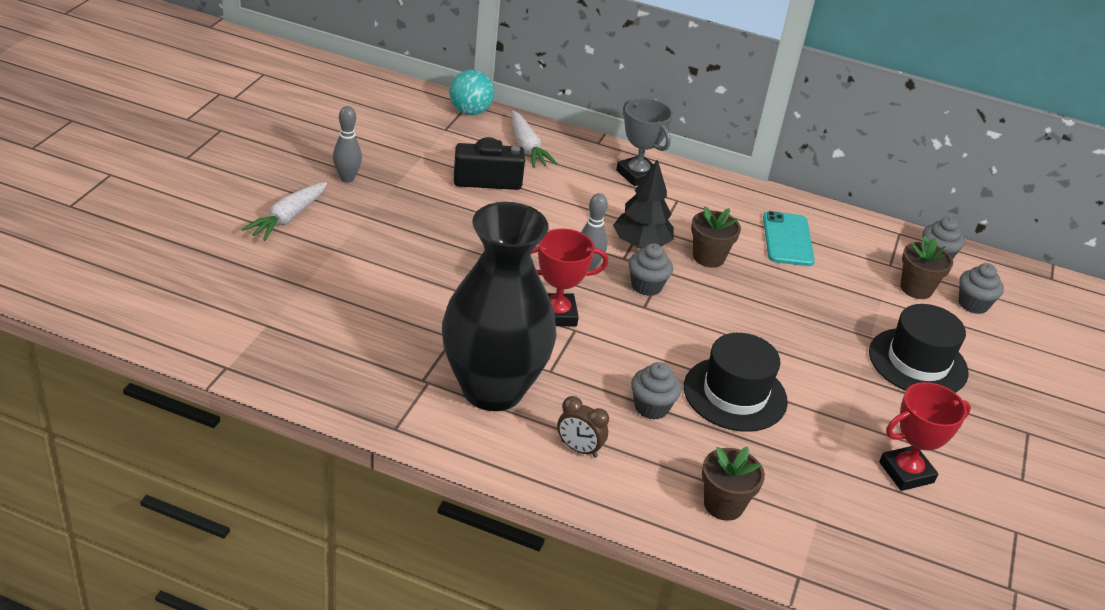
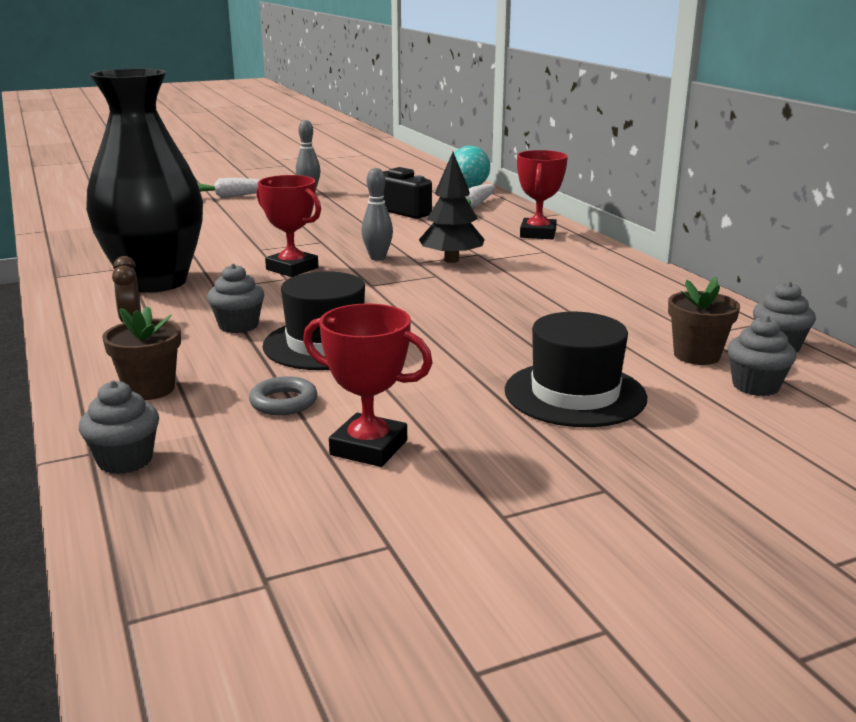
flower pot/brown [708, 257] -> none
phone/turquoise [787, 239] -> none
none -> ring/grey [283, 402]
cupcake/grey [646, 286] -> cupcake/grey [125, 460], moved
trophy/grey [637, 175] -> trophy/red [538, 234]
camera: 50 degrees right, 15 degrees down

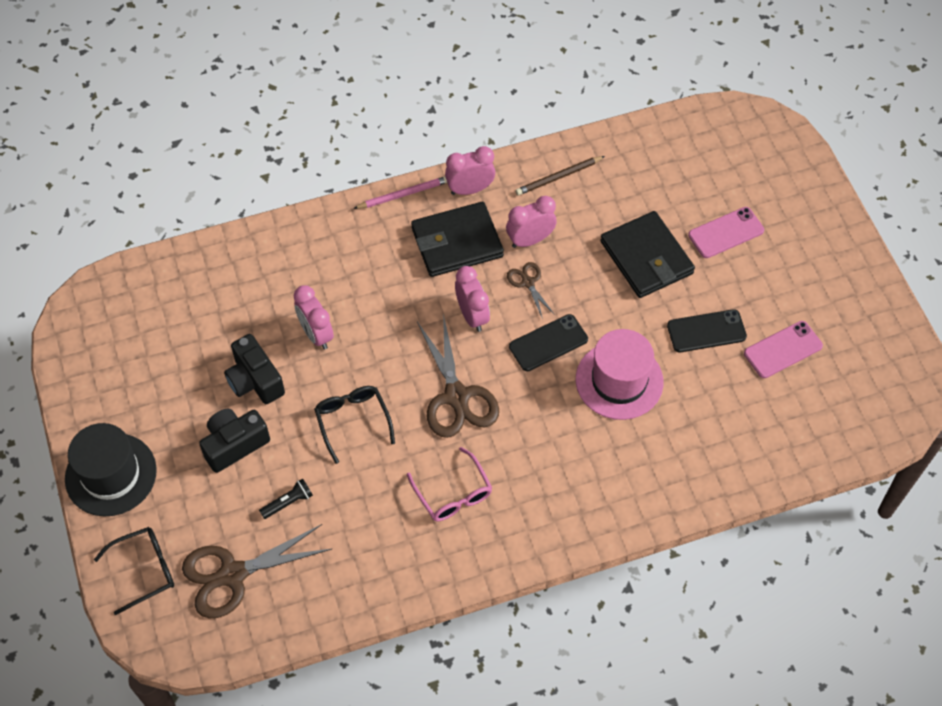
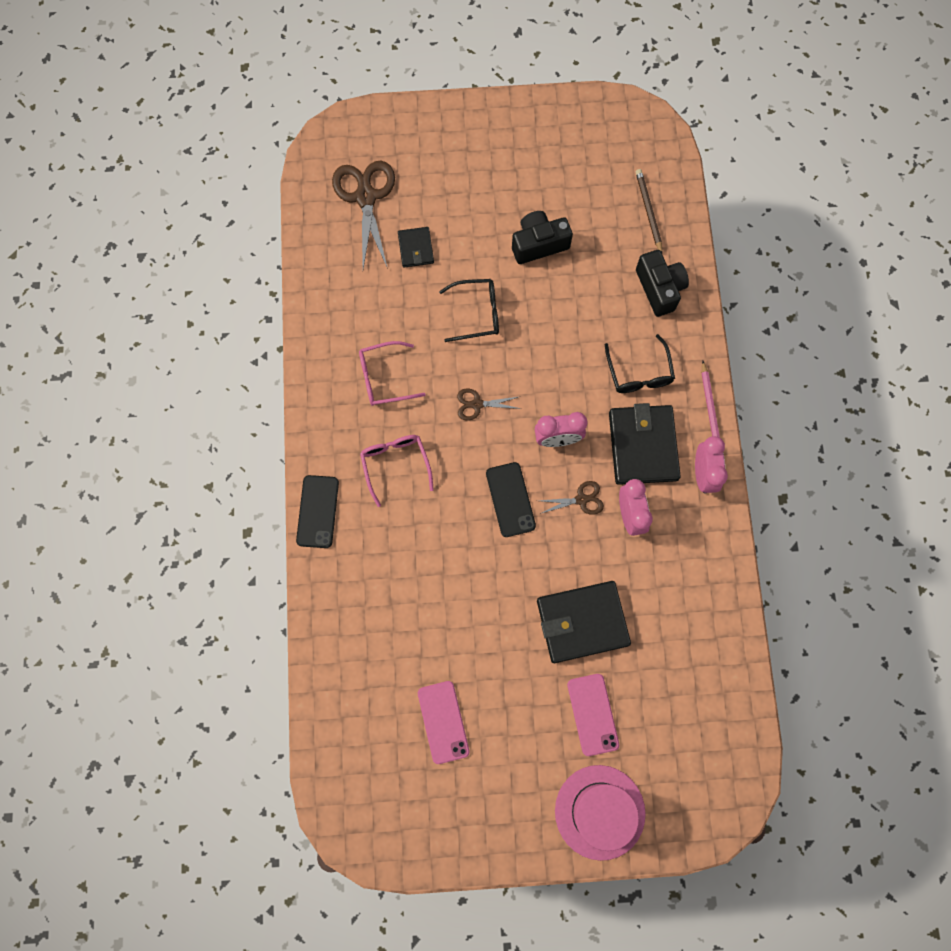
hat/black [111, 474] -> none
clock/pink [316, 334] -> none
none -> glasses/pink [395, 465]
glasses/black [144, 570] -> glasses/black [639, 372], moved
camera/black [234, 444] -> camera/black [659, 288], moved
pencil/brown [558, 177] -> pencil/brown [648, 211], moved
hat/pink [619, 381] -> hat/pink [599, 812], moved
phone/black [706, 331] -> phone/black [317, 511], moved
flashlight/black [288, 502] -> wallet/black [416, 248]
scissors/brown [457, 396] -> scissors/brown [477, 404], x0.50
camera: 105 degrees right, 15 degrees up

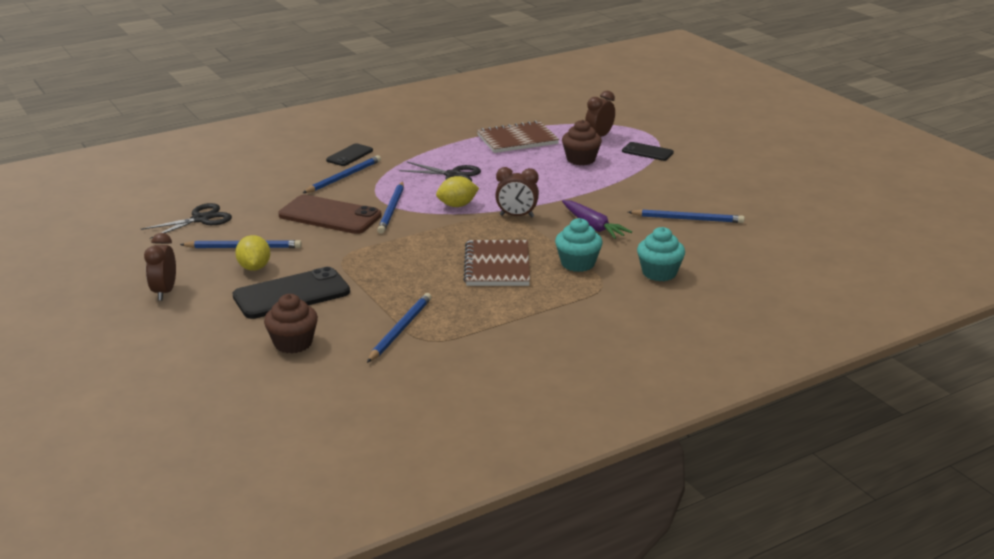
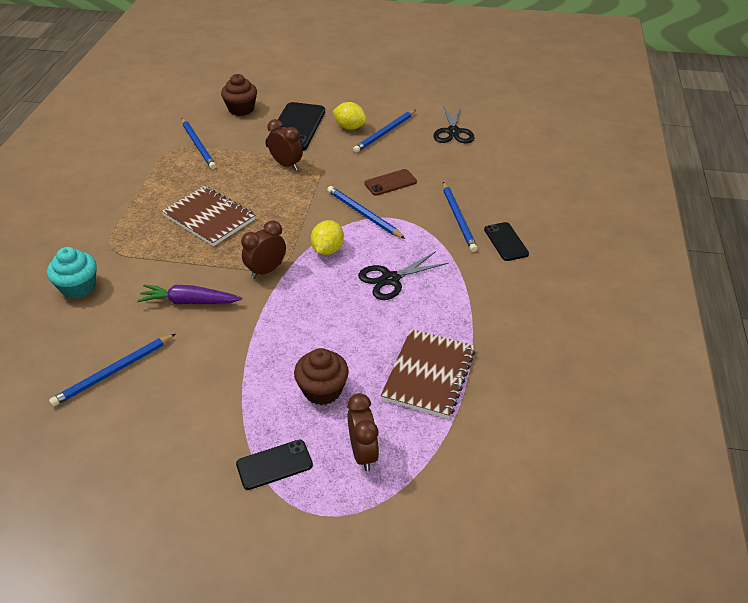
cupcake/turquoise [578, 263] -> none
clock/brown [164, 292] -> clock/brown [286, 165], moved
phone/brown [330, 216] -> phone/brown [390, 183], x0.56
camera: 130 degrees right, 15 degrees up

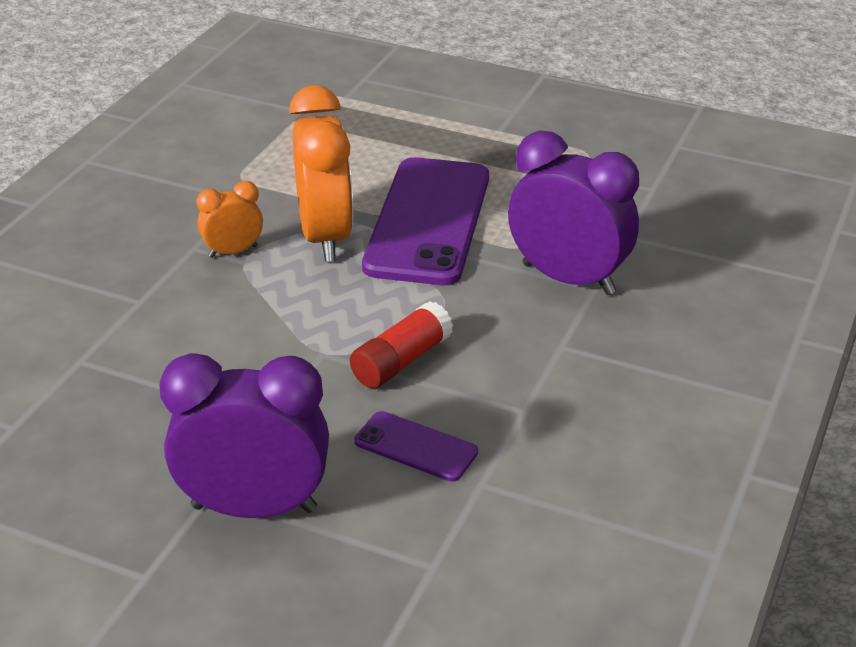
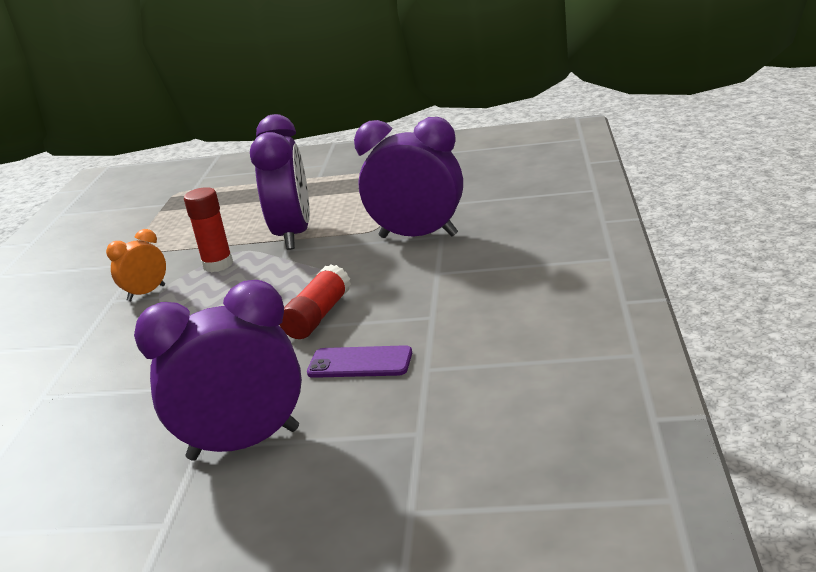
clock/orange [325, 237] -> glue stick/red [218, 265]
phone/purple [428, 221] -> clock/purple [293, 235]
camera: 15 degrees left, 10 degrees down

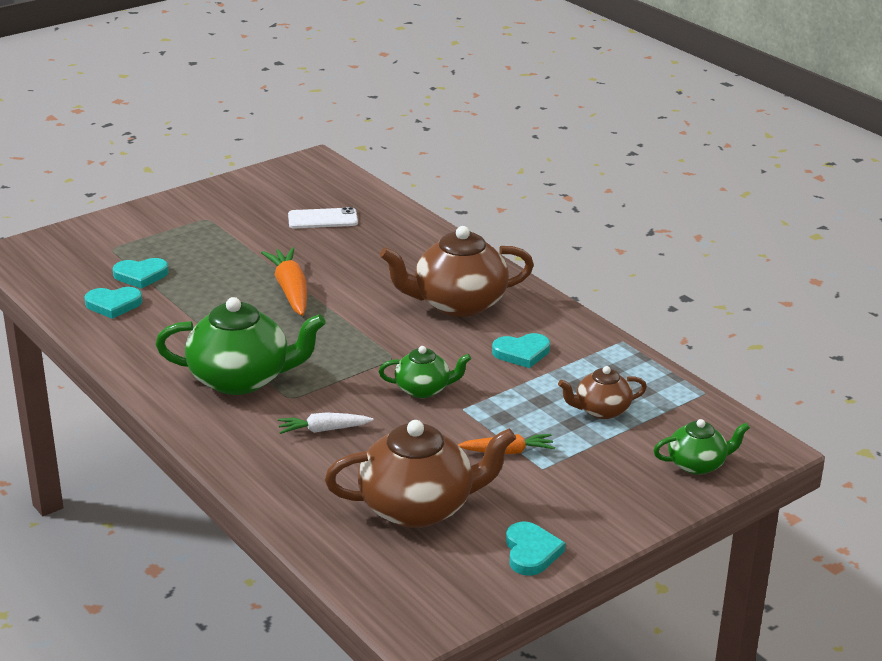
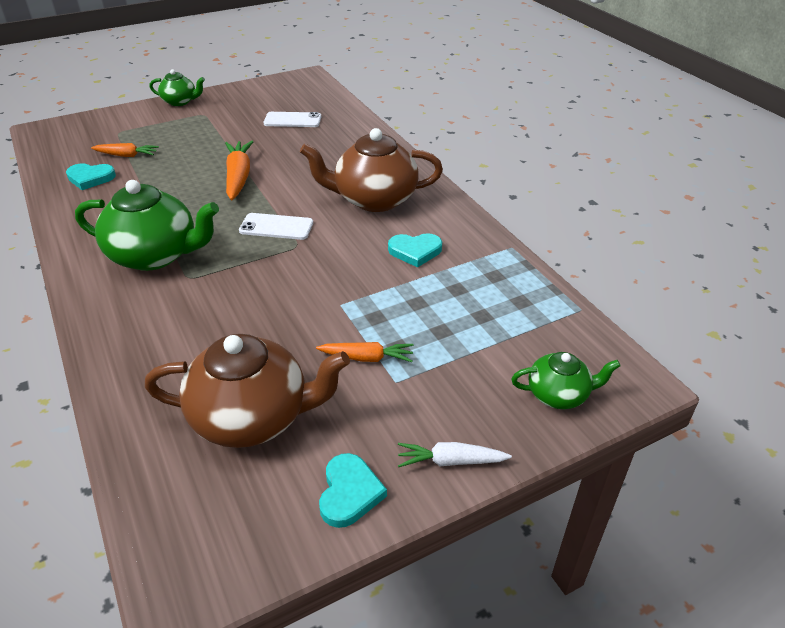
teapot/brown [601, 410] -> none
none -> phone/white [276, 227]
carrot/white [323, 430] -> carrot/white [450, 461], moved
teapot/green [423, 389] -> teapot/green [180, 102], moved
heart/turquoise [141, 275] -> carrot/orange [127, 155]
camera: 10 degrees right, 10 degrees up

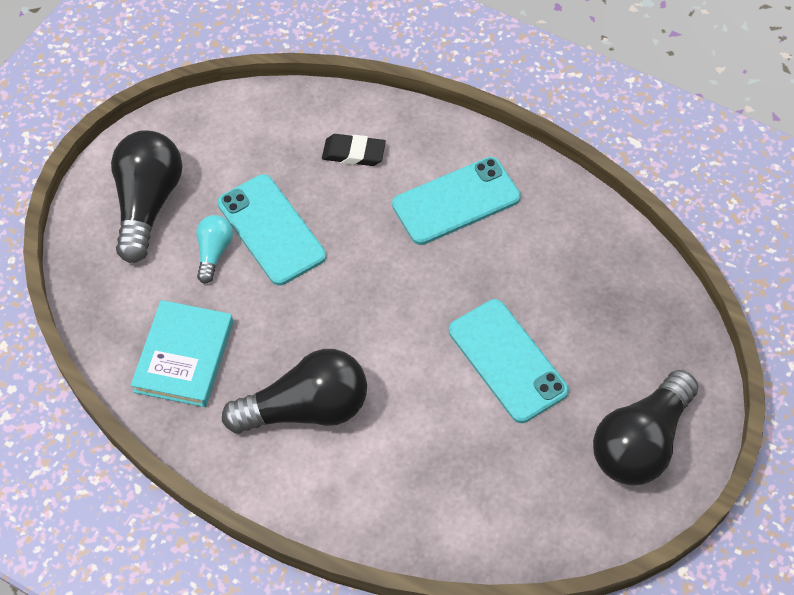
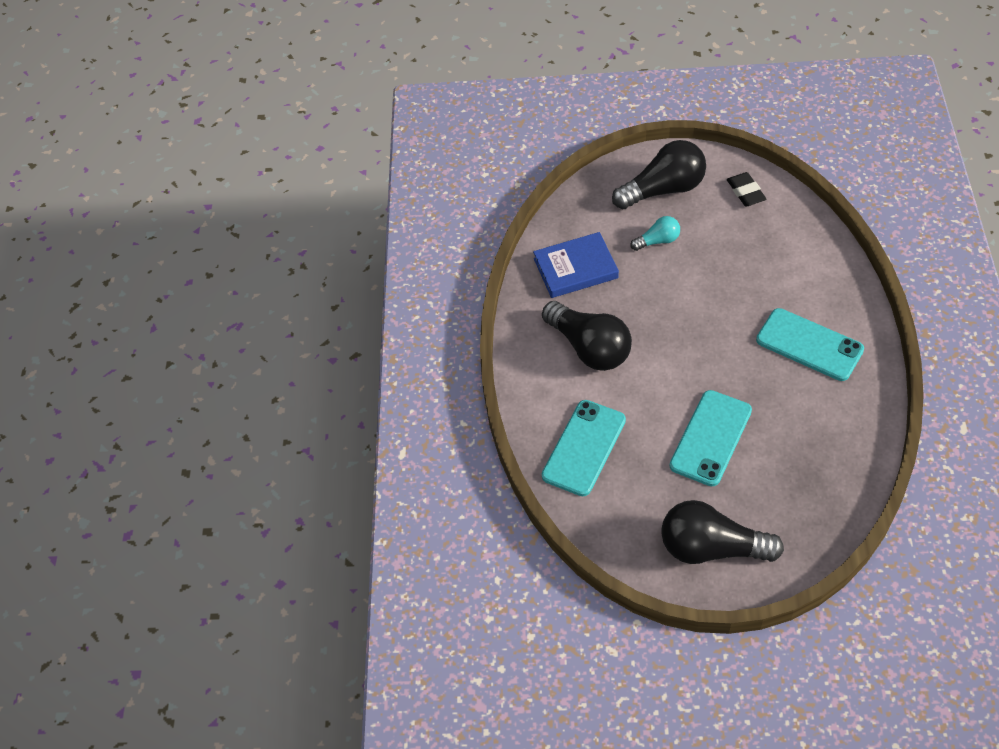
phone/turquoise [271, 230] -> phone/turquoise [584, 448], moved
eraser/black [353, 153] -> eraser/black [745, 192], moved
book/turquoise [184, 356] -> book/blue [575, 268]
camera: 65 degrees right, 5 degrees down

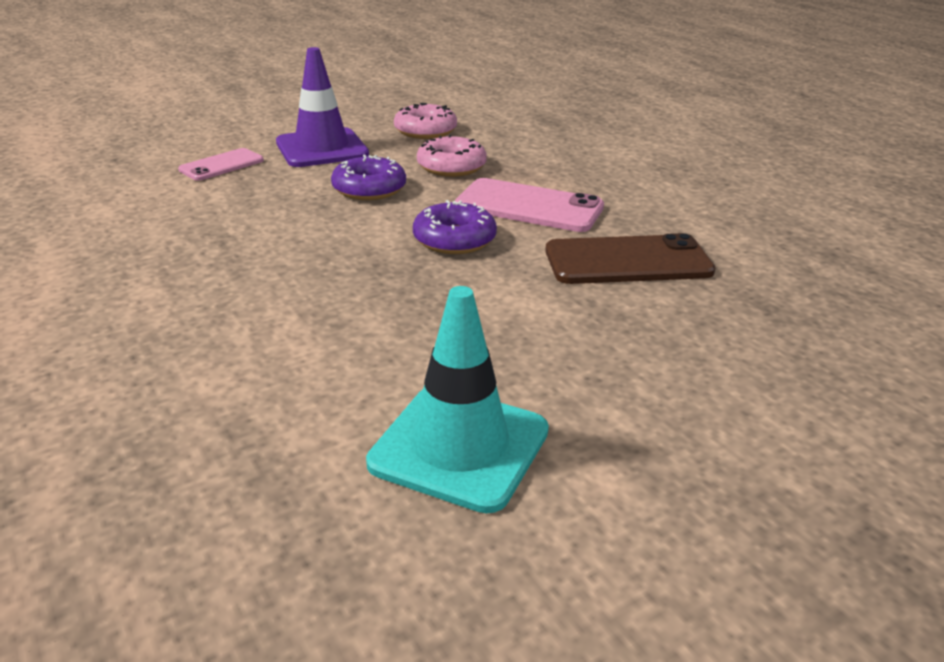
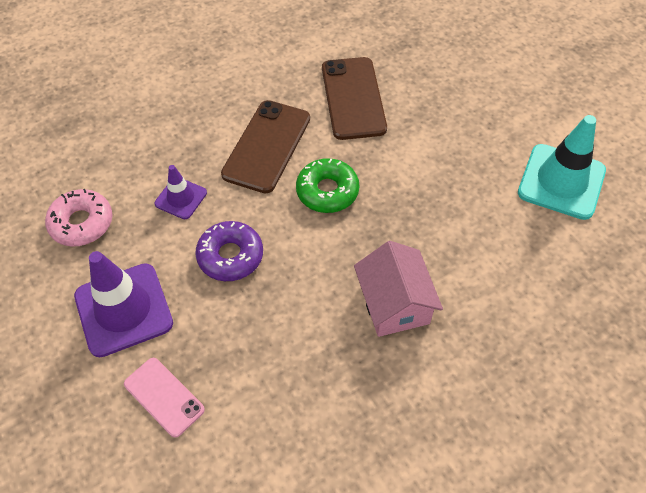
none -> house/pink [394, 304]
donut/pink [451, 167] -> traffic cone/purple [181, 198]
donut/purple [454, 240] -> donut/green [327, 191]
phone/pink [529, 206] -> phone/brown [267, 146]
camera: 90 degrees left, 25 degrees up

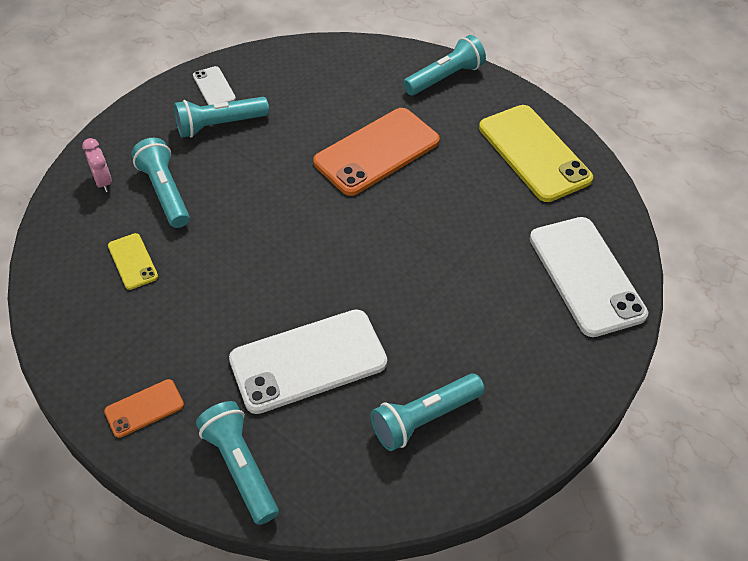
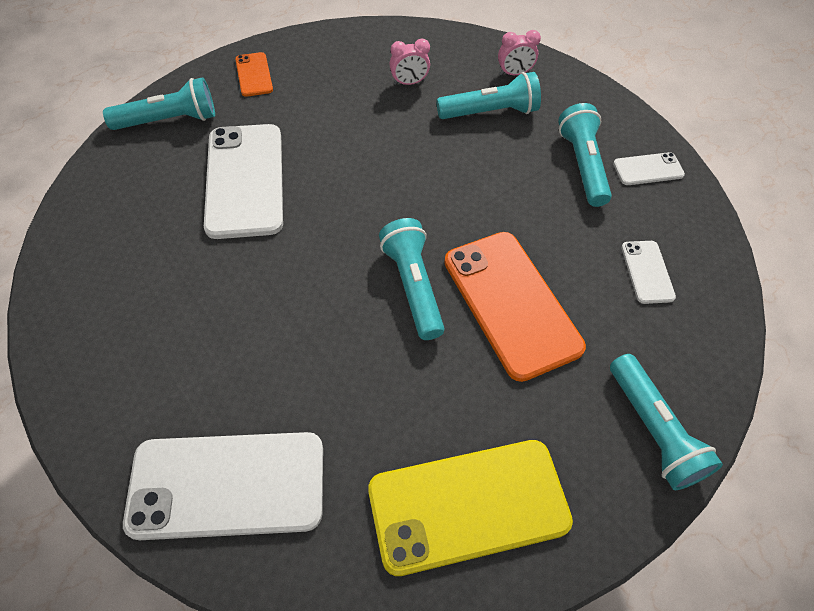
none -> phone/white [647, 272]
flashlight/turquoise [424, 418] -> flashlight/turquoise [413, 286], moved
phone/yellow [133, 261] -> clock/pink [409, 83]
camera: 105 degrees right, 5 degrees up

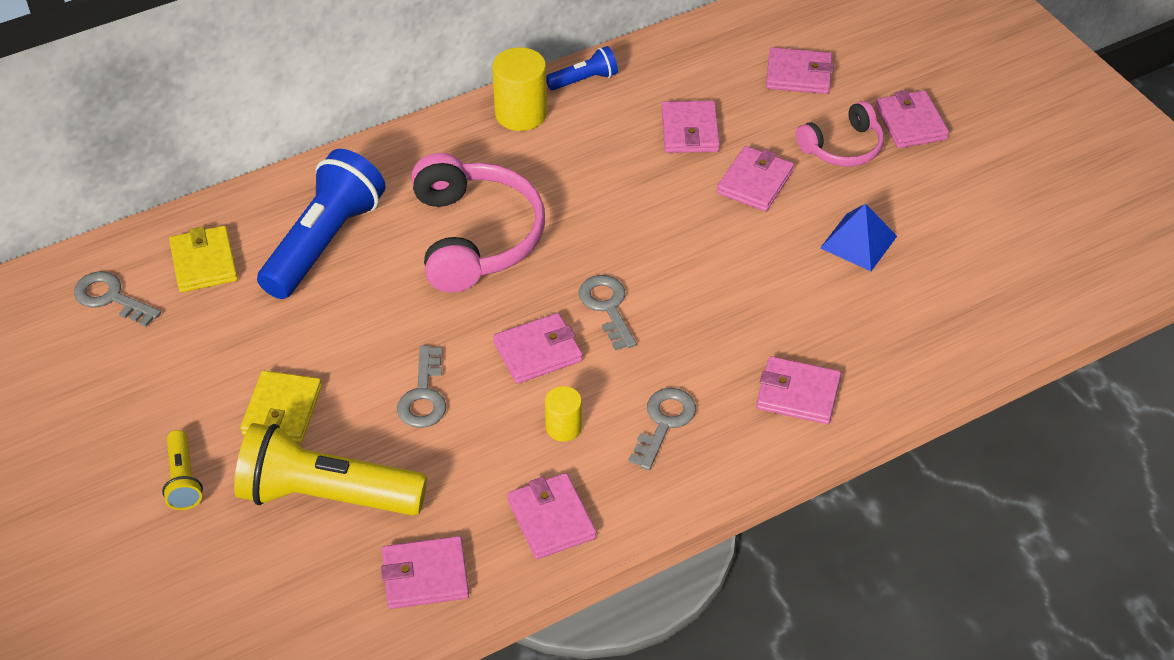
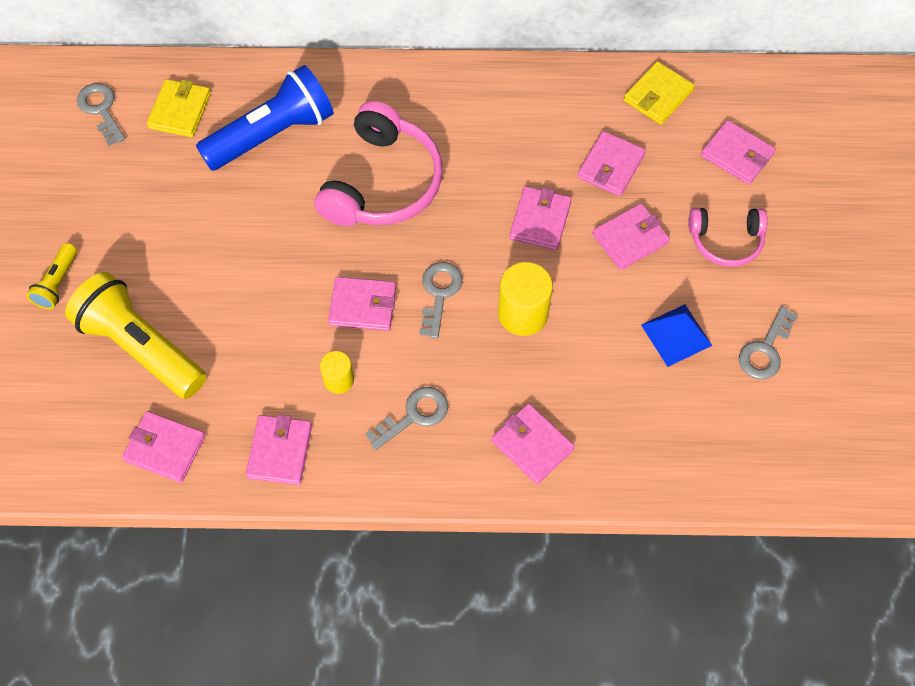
flashlight/blue [584, 80] -> none
wallet/yellow [282, 410] -> wallet/yellow [658, 95], moved
key/grey [423, 396] -> key/grey [765, 350], moved
cylinder/yellow [521, 114] -> cylinder/yellow [523, 314], moved
wallet/pink [910, 123] -> wallet/pink [540, 220], moved
camera: 30 degrees right, 15 degrees up

